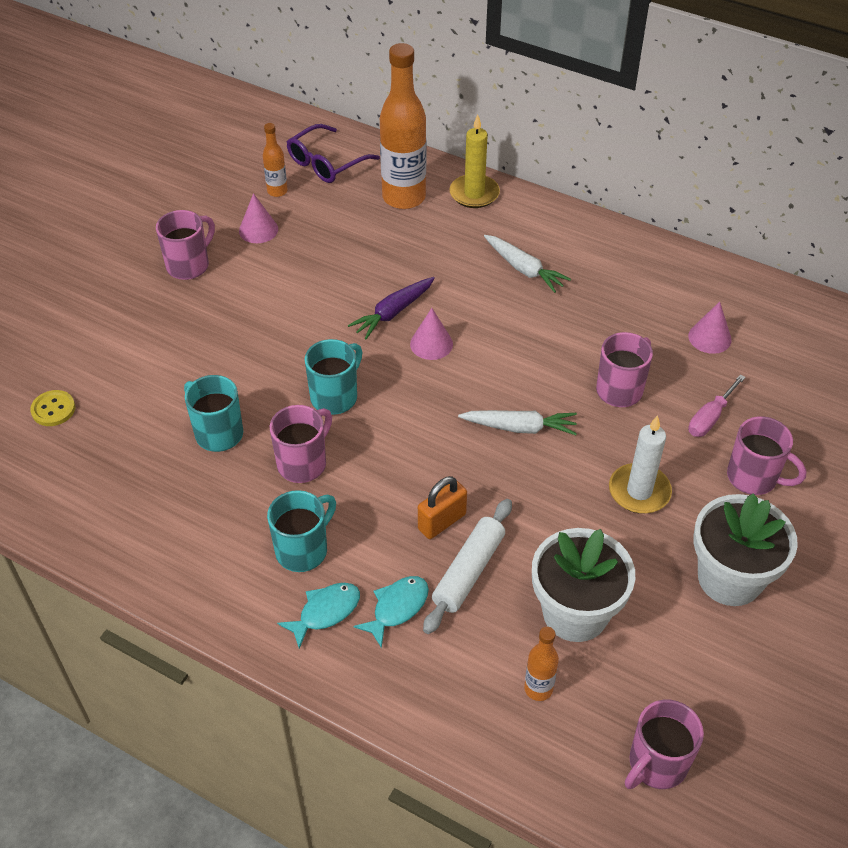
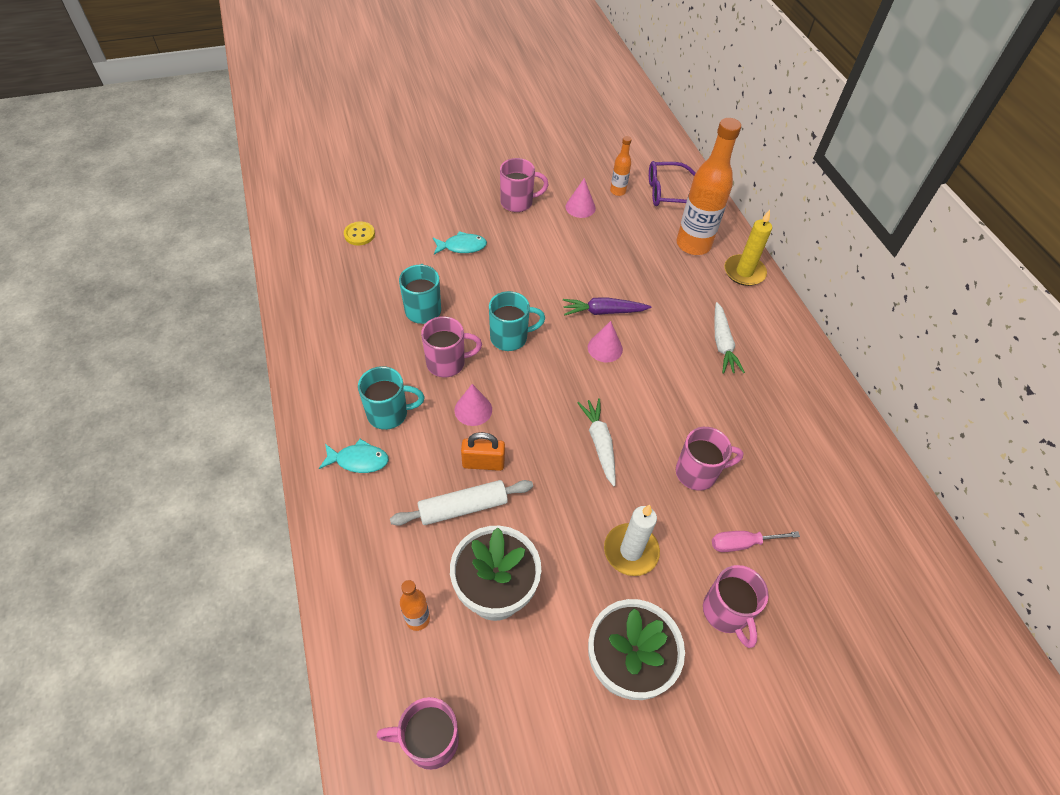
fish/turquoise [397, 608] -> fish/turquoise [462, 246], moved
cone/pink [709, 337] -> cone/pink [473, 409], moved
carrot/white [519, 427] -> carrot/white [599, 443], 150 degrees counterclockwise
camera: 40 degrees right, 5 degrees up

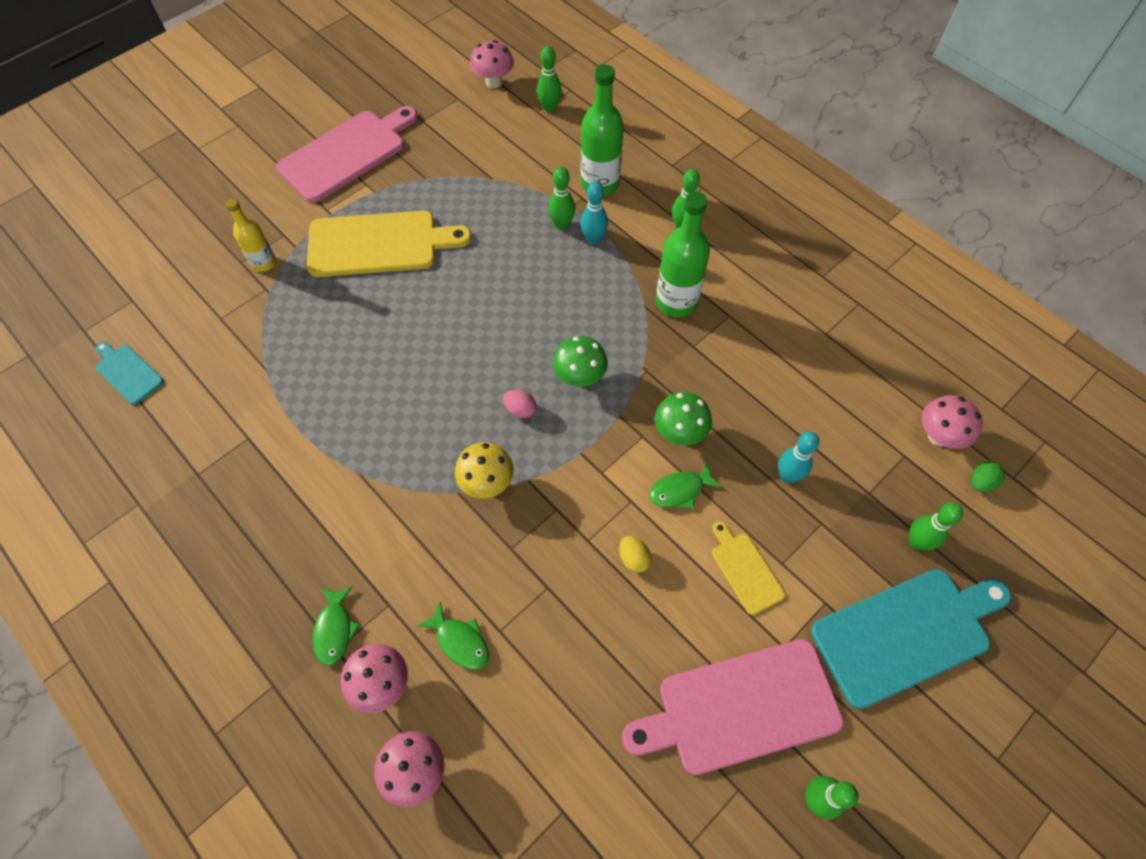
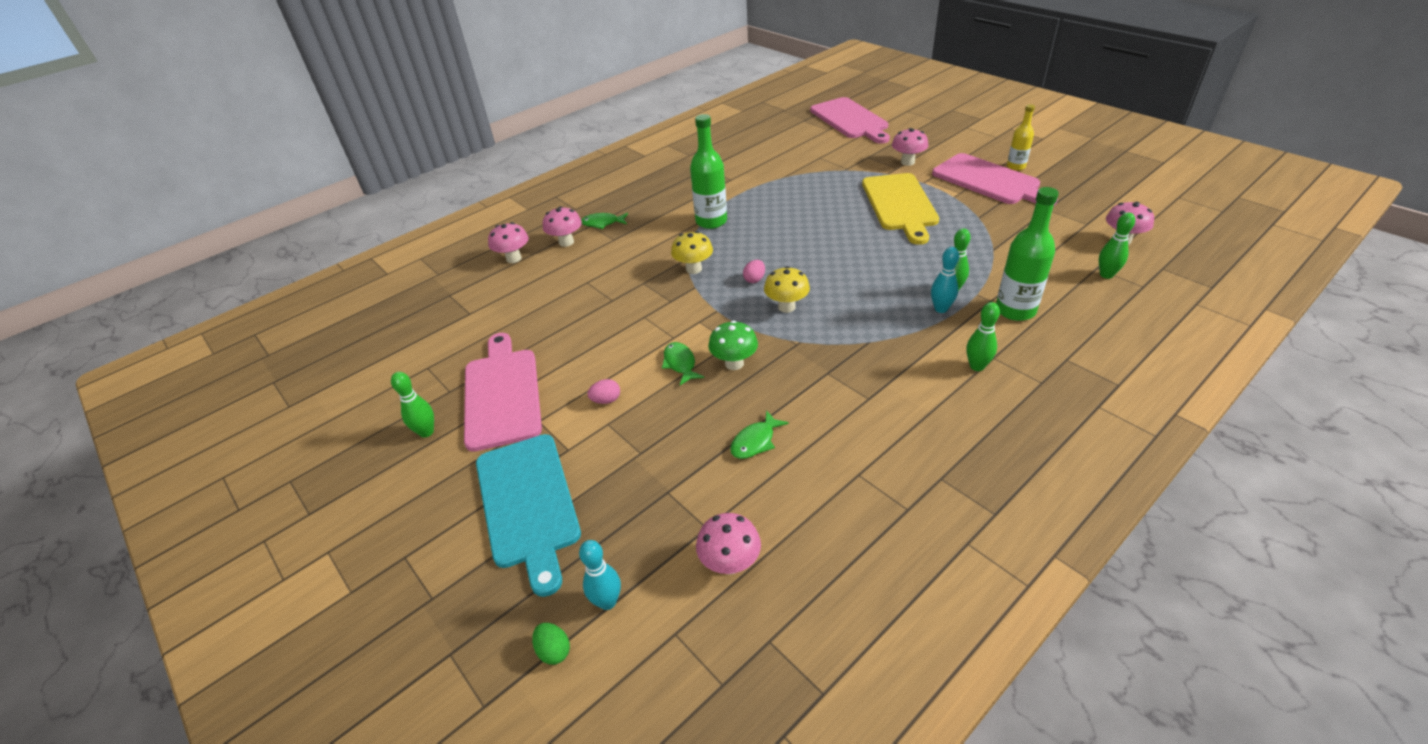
cutting board/turquoise [128, 372] -> none
egg/yellow [633, 558] -> none
bowling pin/green [916, 542] -> none
none -> cutting board/pink [850, 120]
none -> mushroom/pink [907, 162]
bottle/yellow [264, 263] -> bottle/yellow [1016, 166], moved
fish/green [460, 641] -> fish/green [755, 441], moved
bottle/green [676, 301] -> bottle/green [711, 221], moved
bowling pin/turquoise [788, 476] -> bowling pin/turquoise [607, 602], moved
egg/green [980, 482] -> egg/green [554, 650], moved
cutting board/yellow [745, 570] -> egg/pink [606, 400]
mushroom/green [579, 377] -> mushroom/yellow [786, 307]
camera: 95 degrees right, 20 degrees down

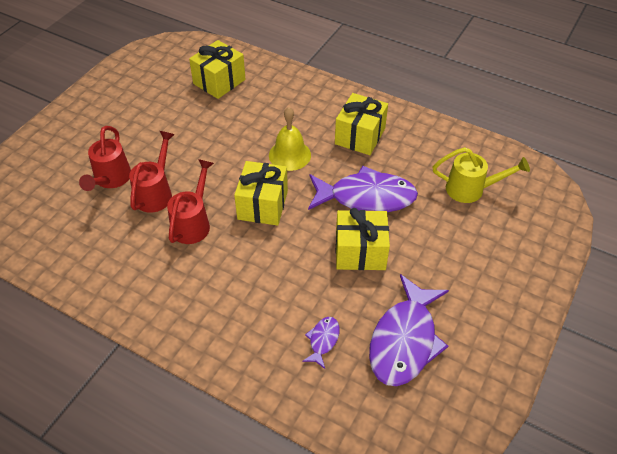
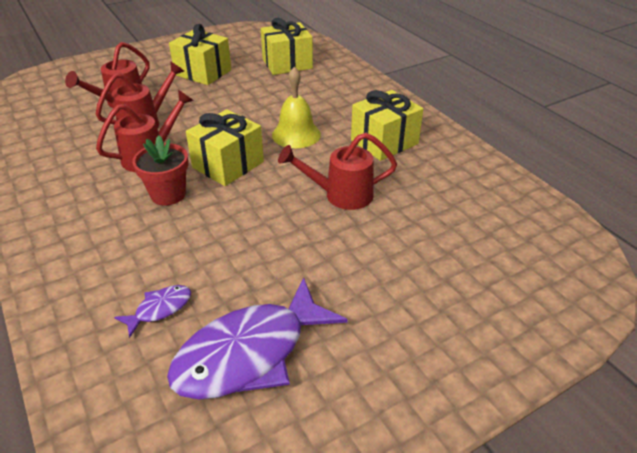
watering can/yellow [471, 189] -> none
none -> flower pot/red [168, 194]
gift/yellow [360, 252] -> gift/yellow [203, 72], moved
fish/purple [366, 197] -> watering can/red [341, 195]
camera: 30 degrees right, 10 degrees down

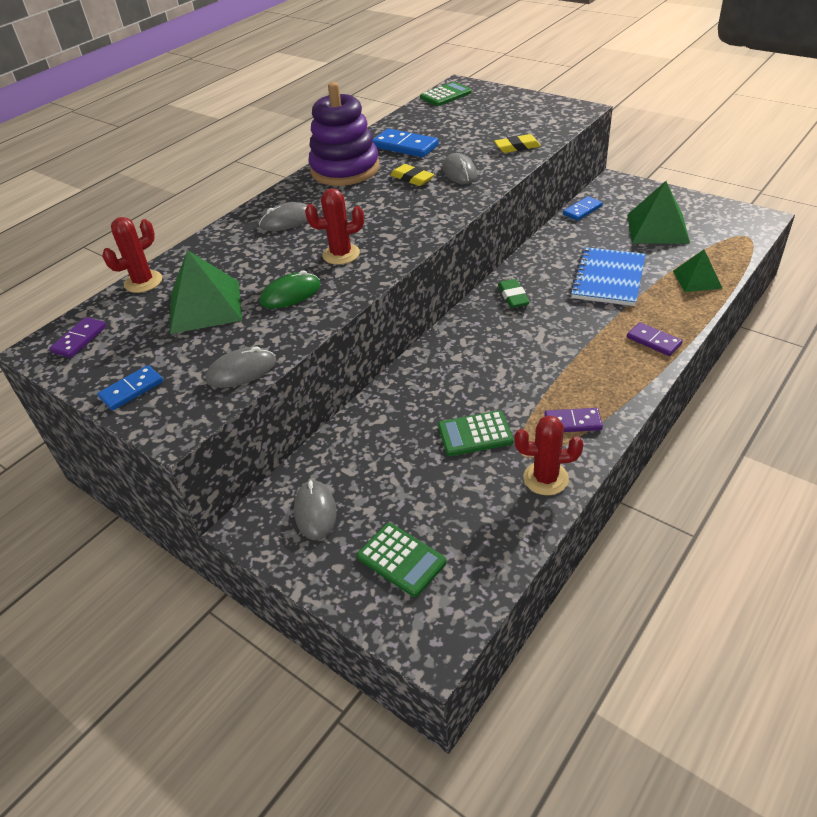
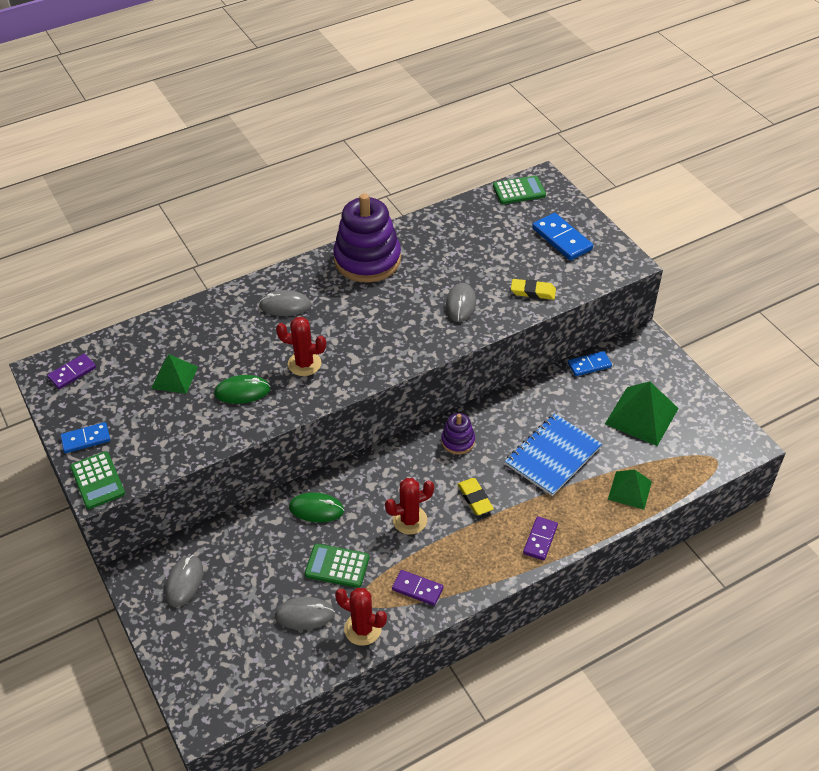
none -> mouse/green [316, 509]
cactus/red [143, 282] -> cactus/red [410, 520], moved
mouse/grey [241, 371] -> mouse/grey [304, 615], moved
calculator/green [401, 560] -> calculator/green [97, 480], moved
domino/blue [405, 146] -> domino/blue [562, 239], moved
eraser/yellow [412, 178] -> eraser/yellow [475, 498], moved
eraser/green [513, 296] -> stacking toy/purple [458, 441]
domino/purple [653, 341] -> domino/purple [540, 539], 45 degrees clockwise
pyramid/green [205, 306] -> pyramid/green [174, 377], x0.62
camera: 20 degrees right, 5 degrees up

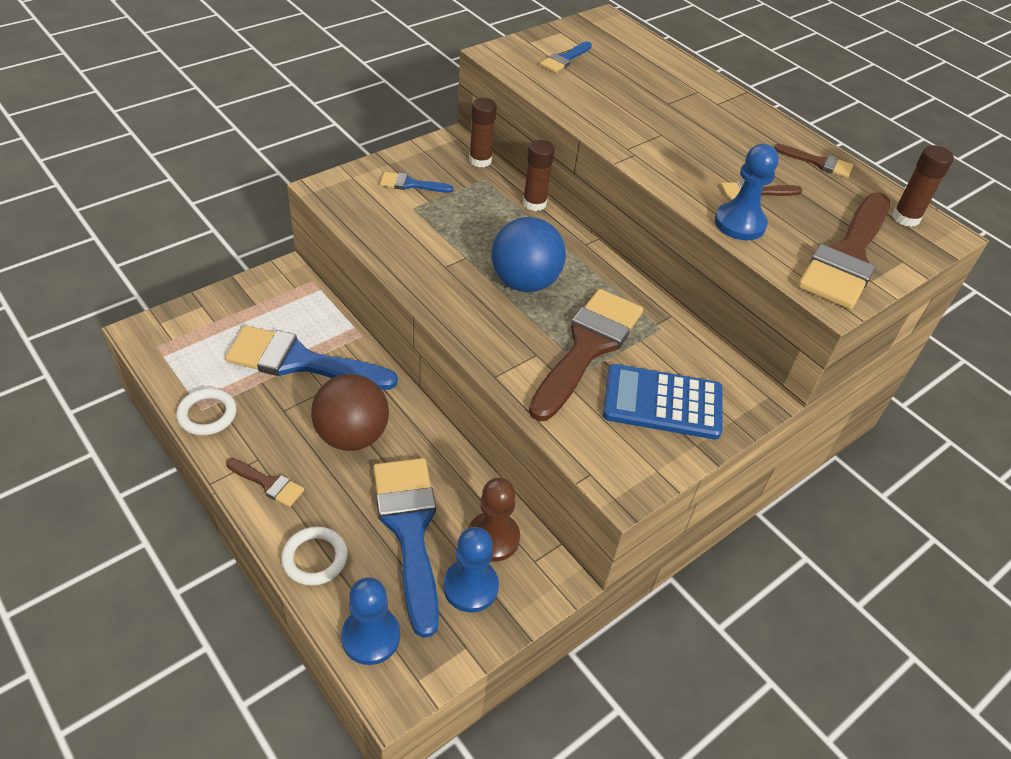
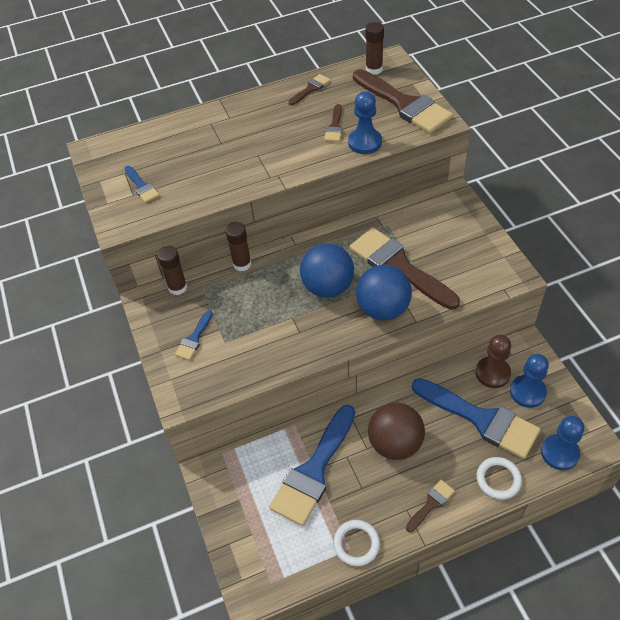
calculator/blue [662, 402] -> none
none -> ball/blue [383, 309]
brush/blue [409, 530] -> brush/blue [481, 419], 150 degrees counterclockwise
camera: 65 degrees left, 5 degrees up

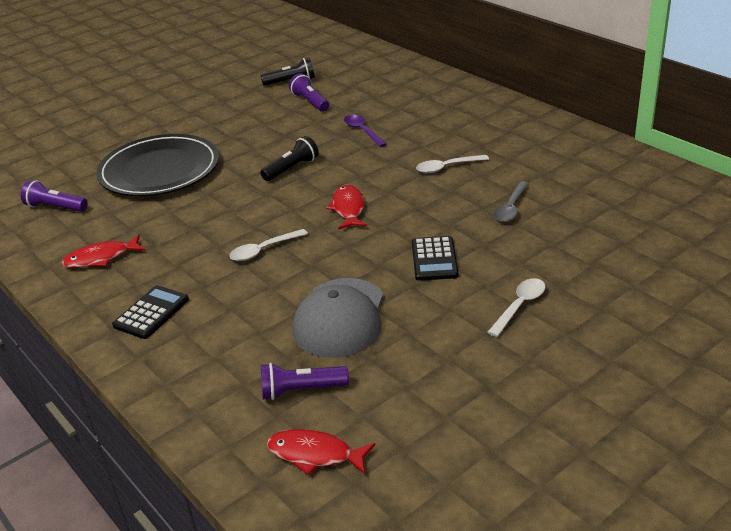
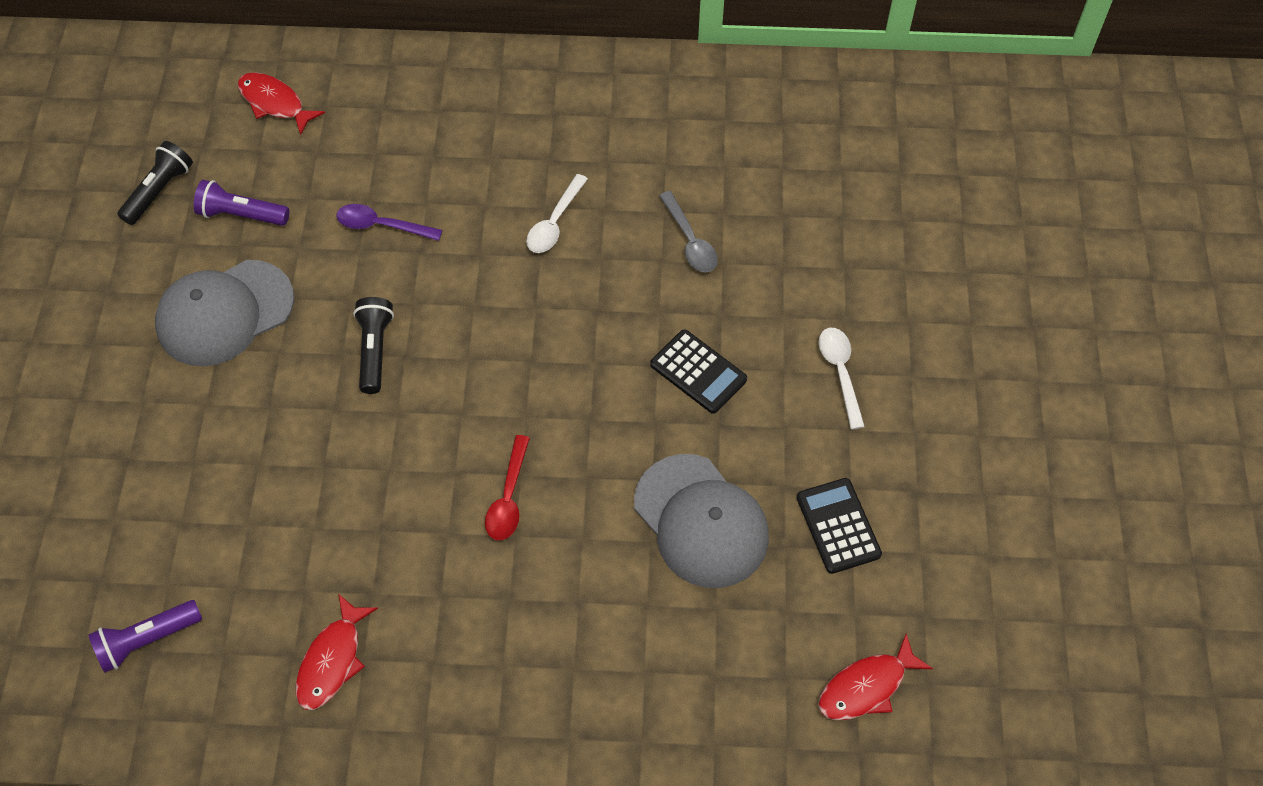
plate/black [159, 170] -> none
flashlight/purple [301, 390] -> none
none -> cap/grey [224, 313]
calculator/black [151, 313] -> calculator/black [838, 526], moved
fish/red [348, 208] -> fish/red [275, 103], moved
spoon/white [263, 250] -> spoon/red [508, 497]
camera: 50 degrees left, 25 degrees up

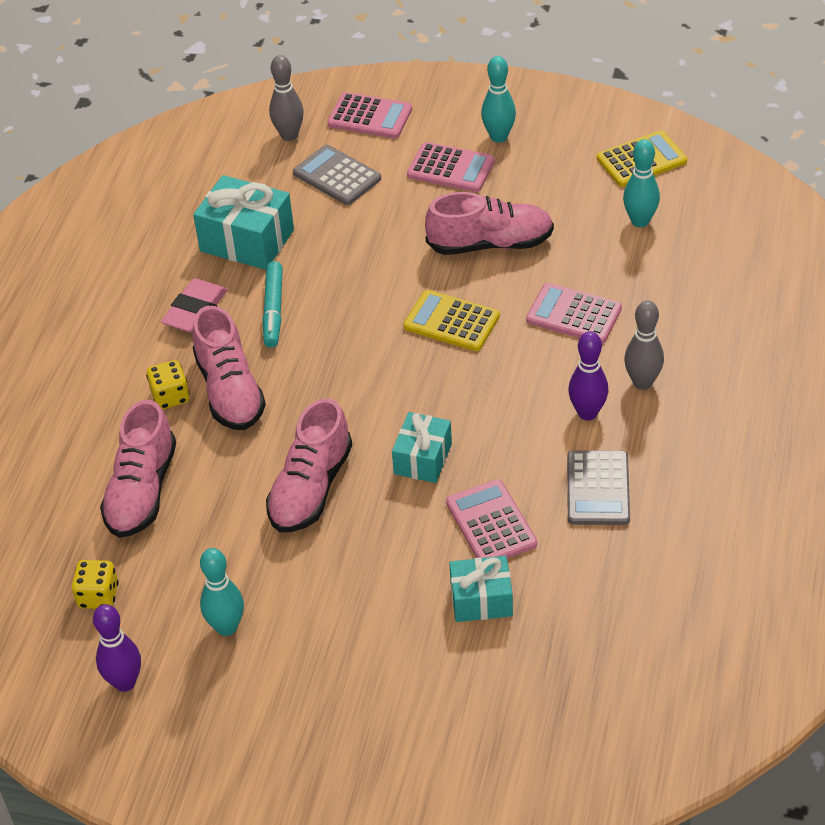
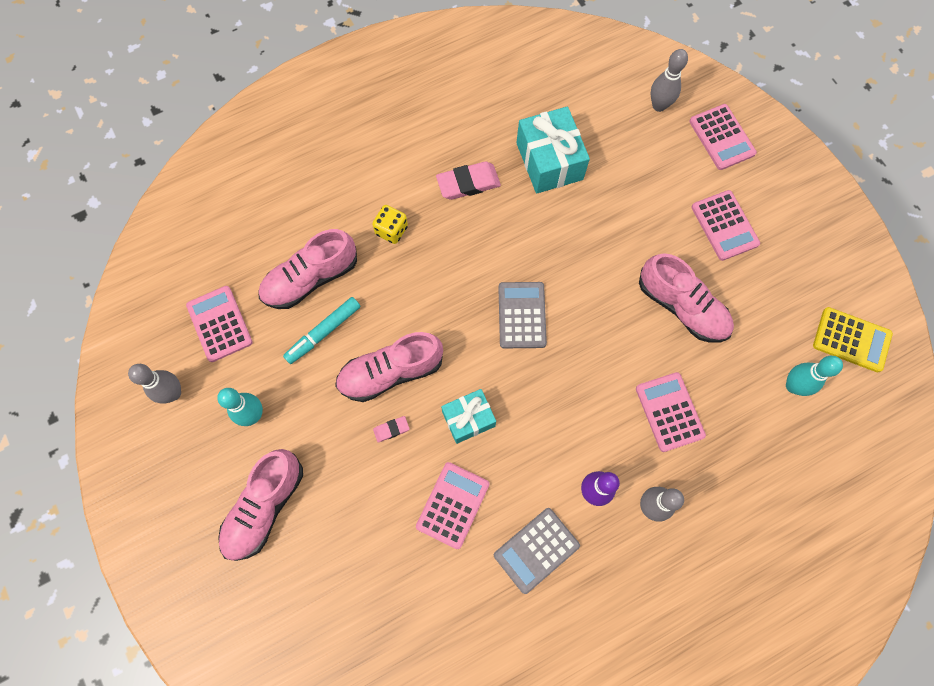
calculator/yellow [451, 321] -> none
gift/turquoise [481, 600] -> none
bowling pin/turquoise [499, 137] -> none
none -> eraser/pink [391, 429]
shoe/pink [230, 391] -> shoe/pink [264, 507], moved
marker/turquoise [273, 310] -> marker/turquoise [323, 332], moved
calculator/grey [337, 176] -> calculator/grey [522, 315], moved
dice/yellow [98, 596] -> calculator/pink [219, 324]
bowling pin/purple [125, 682] -> bowling pin/grey [173, 393]
camera: 45 degrees right, 25 degrees up

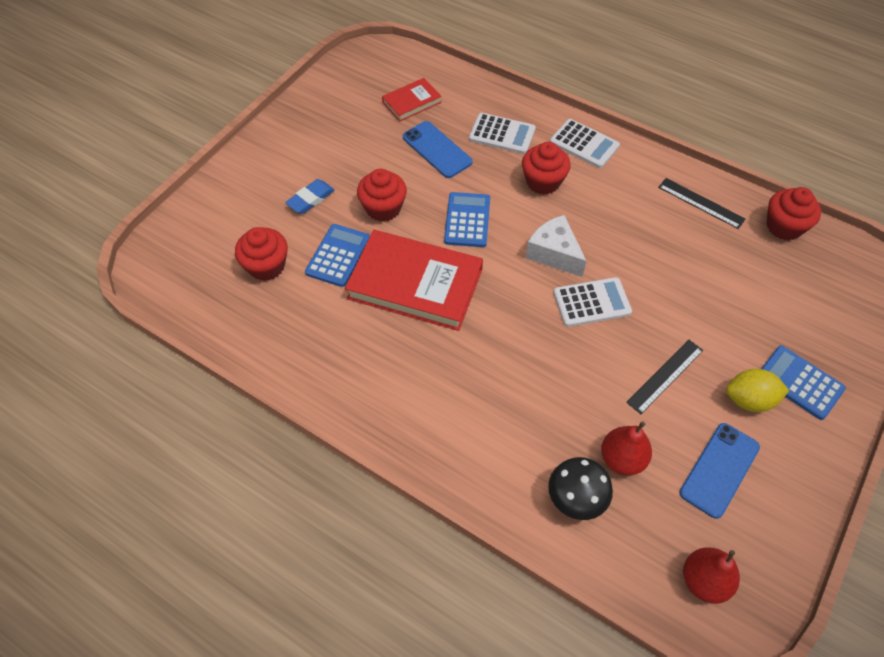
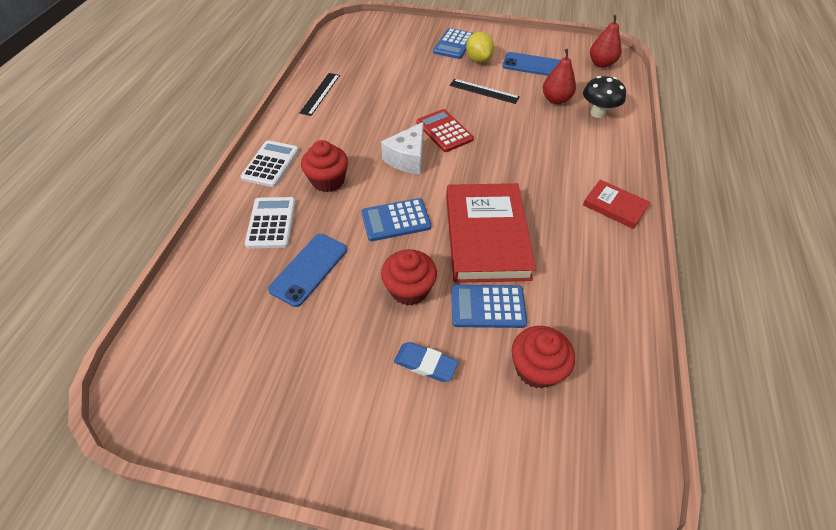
cupcake/red [784, 226] -> none
book/red [411, 102] -> book/red [614, 206], moved
calculator/white [591, 302] -> calculator/red [444, 131]
camera: 110 degrees left, 5 degrees down

